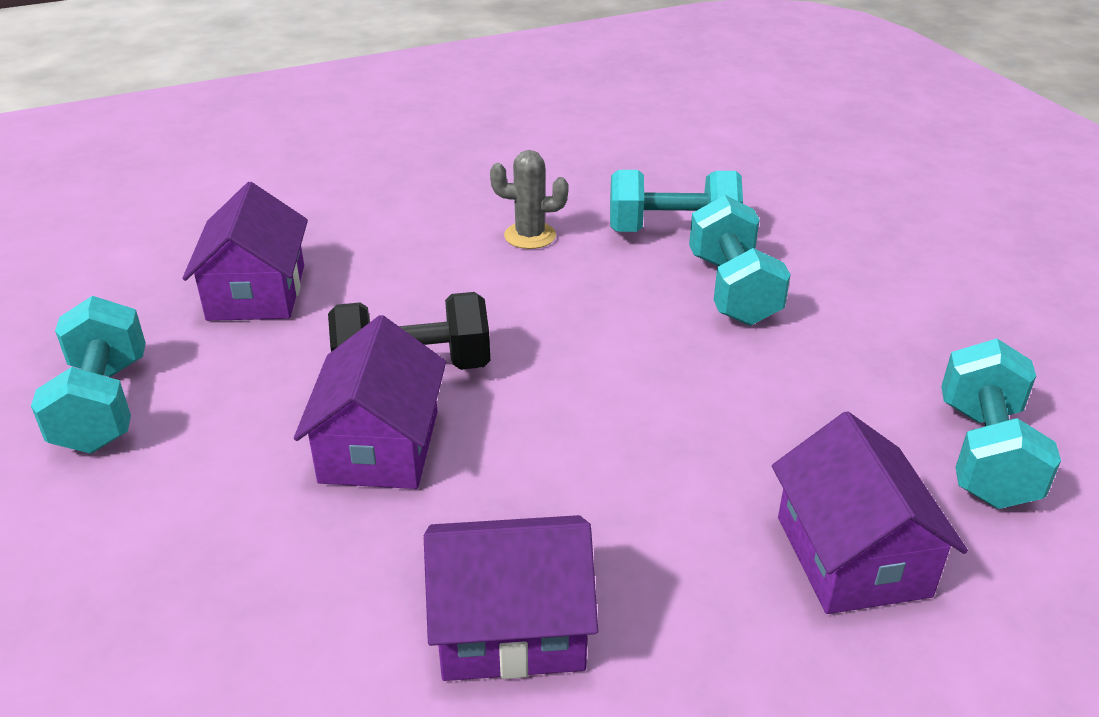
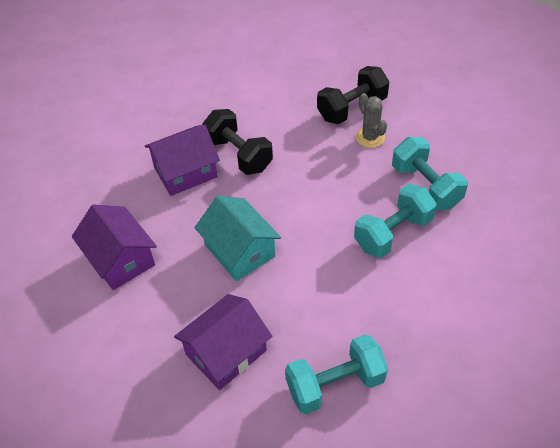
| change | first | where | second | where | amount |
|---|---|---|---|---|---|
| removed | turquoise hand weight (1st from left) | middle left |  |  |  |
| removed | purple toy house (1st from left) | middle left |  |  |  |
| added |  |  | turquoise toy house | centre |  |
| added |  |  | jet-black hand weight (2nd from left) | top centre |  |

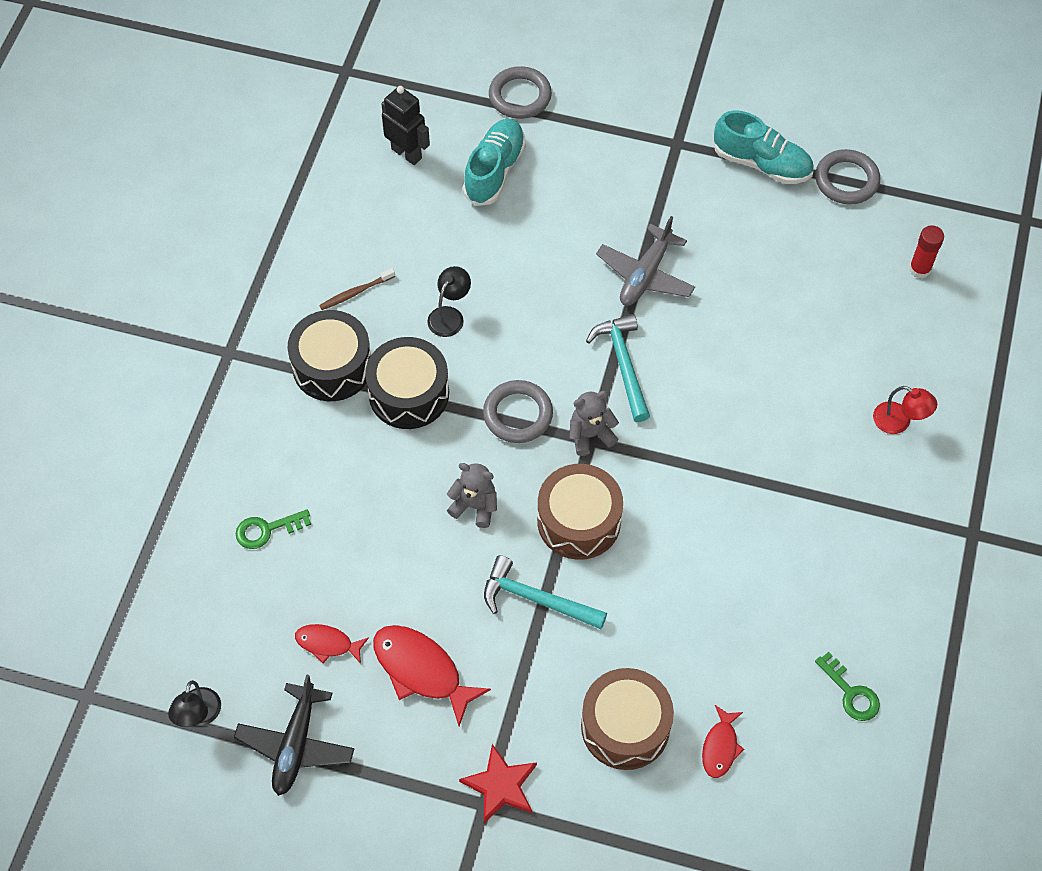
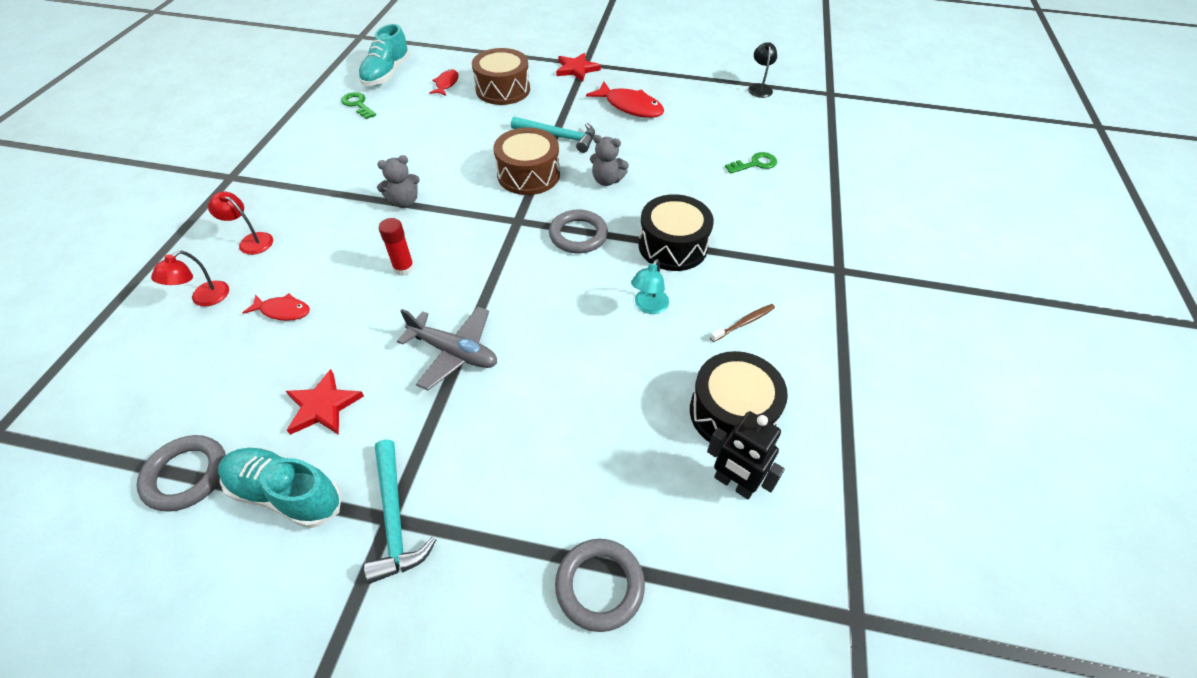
| change | first | where | second | where | amount |
|---|---|---|---|---|---|
| removed | jet-black aeroplane | bottom left |  |  |  |
| added |  |  | crimson reading lamp (1st from left) | middle left |  |
| added |  |  | crimson star (1st from left) | middle left |  |
| moved | jet-black toy drum (1st from left in the first image) | middle left | jet-black toy drum (2nd from left) | centre |  |
| moved | crimson fish (1st from left) | bottom left |  | middle left |  |
| moved | turquoise shoe (1st from left in the first image) | top centre | turquoise shoe (2nd from left) | top left |  |
| moved | gray stuffed bear (2nd from left in the first image) | centre | gray stuffed bear (1st from left) | top left |  |
| moved | turquoise hammer (2nd from left in the first image) | centre | turquoise hammer (1st from left) | bottom centre |  |
| moved | crimson glue | top right |  | middle left |  |
| recoloured | jet-black reading lamp (2nd from left) | centre | turquoise reading lamp | centre |  |
| turned | gray aeroplane | top centre |  | centre | 90 degrees clockwise |

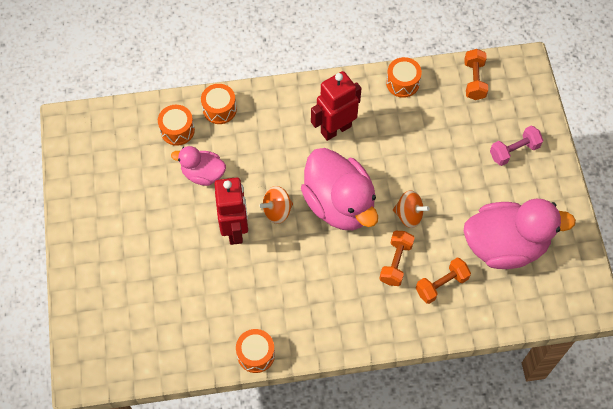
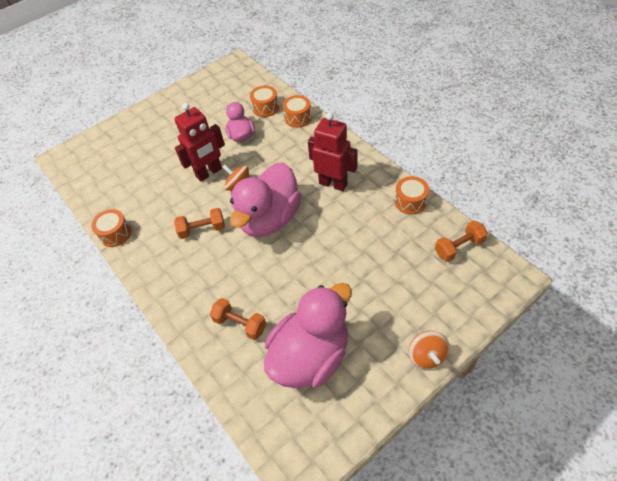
| change | first | where | second | where | amount |
|---|---|---|---|---|---|
| removed | rose-pink hand weight | middle right |  |  |  |
| moved | orange hand weight (1st from left) | centre |  | middle left |  |
| moved | orange spinning top (2nd from left) | middle right |  | bottom right |  |
| turned | rose-pink duck (3rd from left) | middle right |  | bottom centre | 105 degrees counterclockwise |

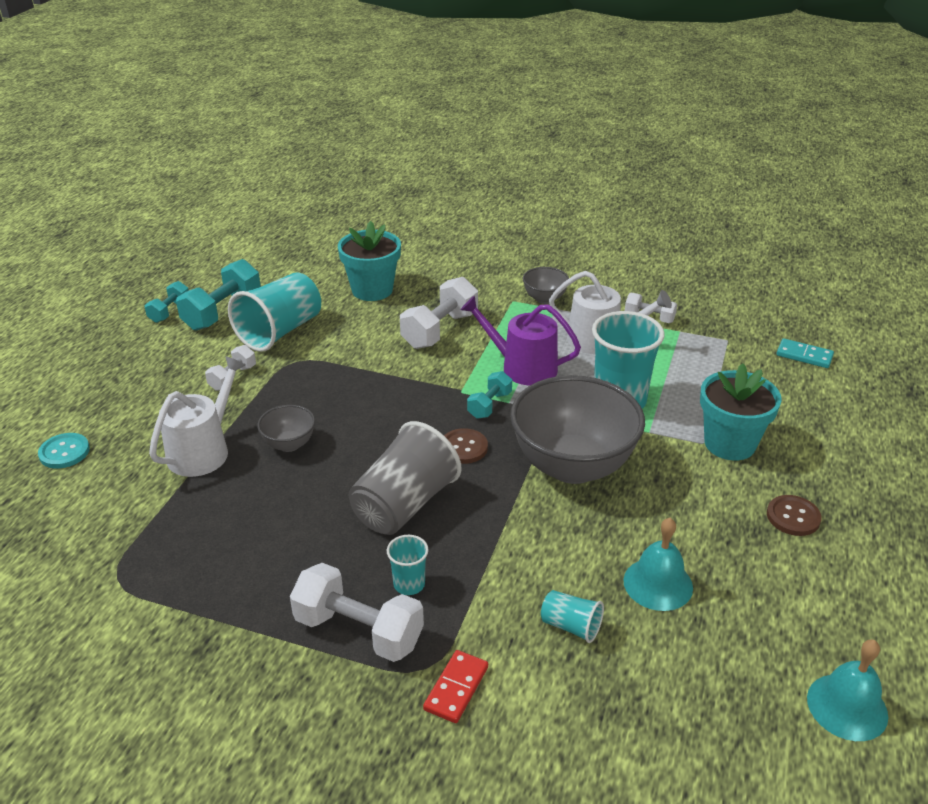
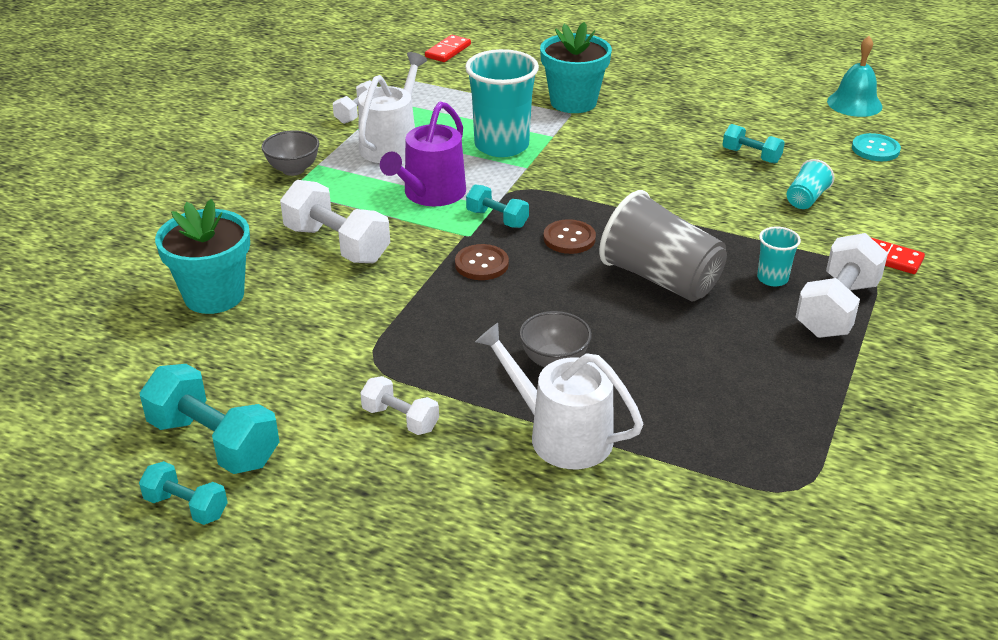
| change | first | where | second | where | amount |
|---|---|---|---|---|---|
| removed | turquoise beaker (1st from left) | middle left |  |  |  |
| removed | gray bowl (3rd from left) | centre |  |  |  |
| moved | turquoise shirt button | middle left |  | top right |  |
| moved | dark brown shirt button (2nd from left in the first image) | middle right | dark brown shirt button (1st from left) | centre |  |
| replaced | turquoise hand bell (1st from left) | bottom right | turquoise hand weight (4th from left) | top right |  |
| recoloured | turquoise domino | middle right | crimson domino (1st from left) | top centre |  |

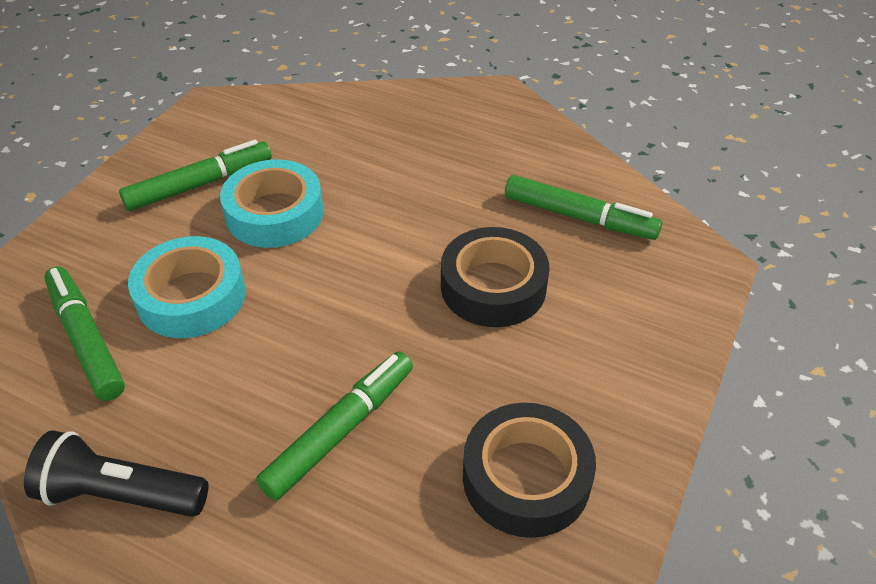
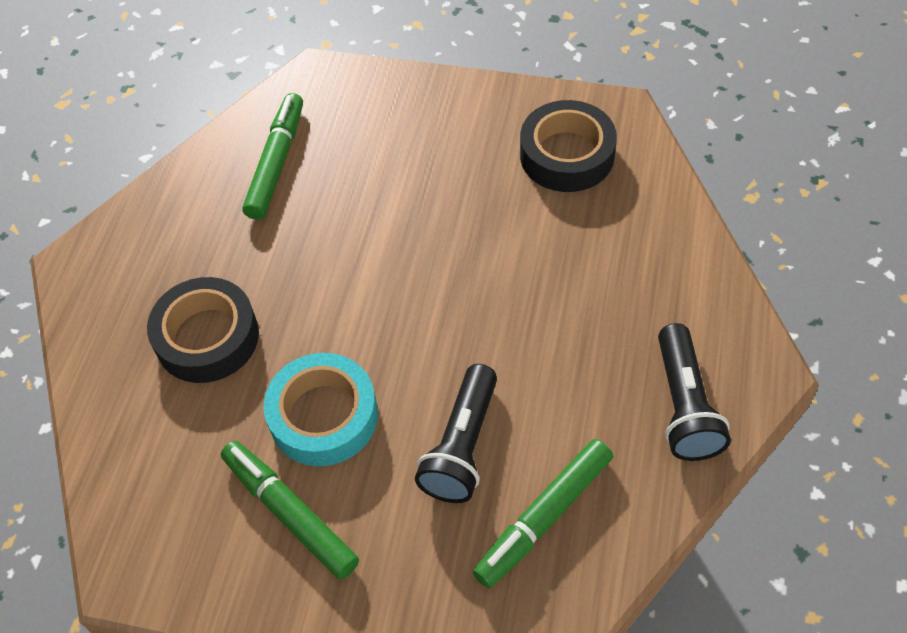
| change | first | where | second | where | amount |
|---|---|---|---|---|---|
| removed | green marker pen (3rd from left) | bottom centre |  |  |  |
| moved | jet-black roll of tape (1st from left) | centre |  | middle left |  |
| replaced | turquoise roll of tape (1st from left) | middle left | jet-black flashlight (1st from left) | bottom centre |  |

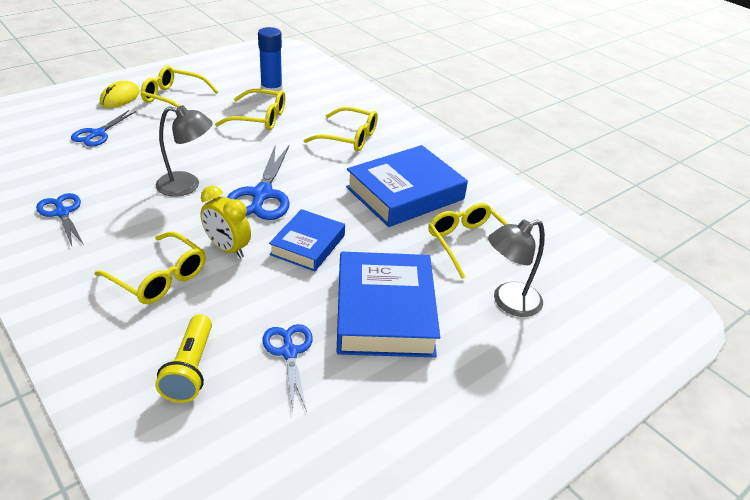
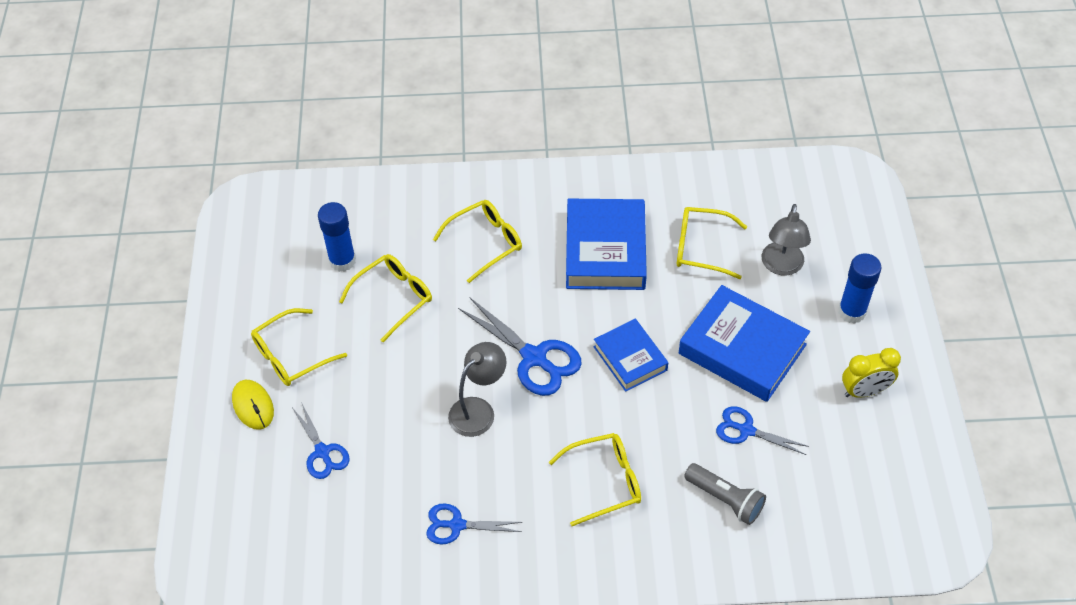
| change | first | where | second | where | amount |
|---|---|---|---|---|---|
| added |  |  | cobalt glue (2nd from left) | middle right |  |
| moved | bright yellow bedside clock | middle left |  | middle right |  |
| recoloured | bright yellow flashlight | bottom left | gray flashlight | bottom right |  |

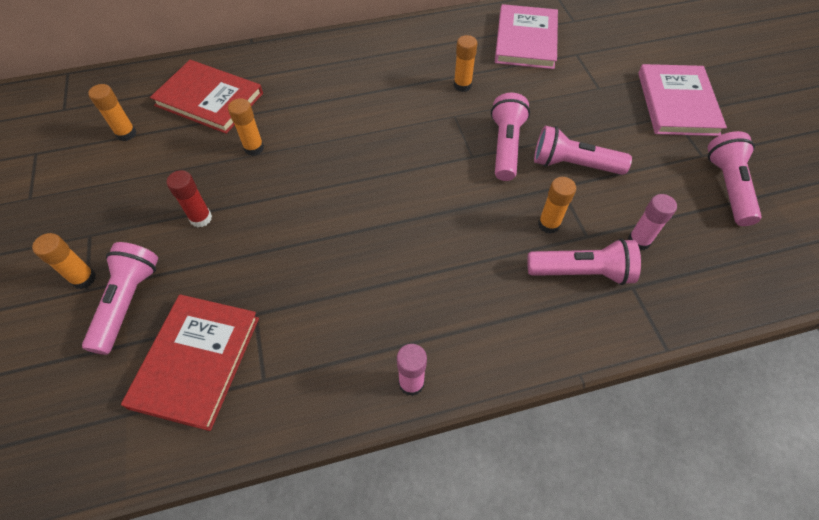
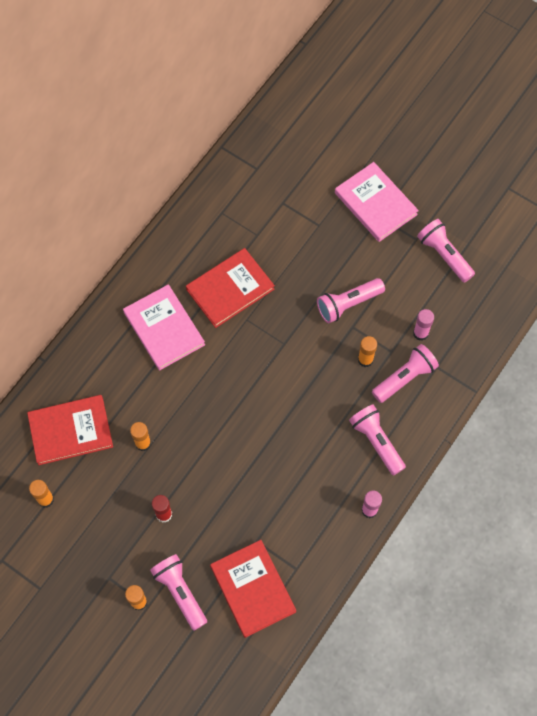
| change | first | where | second | where | amount |
|---|---|---|---|---|---|
| moved | rose-pink flashlight (2nd from left in the first image) | top centre | rose-pink flashlight (3rd from left) | middle right |  |
| moved | rose-pink hardcover (1st from left) | top centre |  | middle left |  |
| replaced | orange glue (4th from left) | top centre | crimson hardcover (2nd from left) | centre |  |

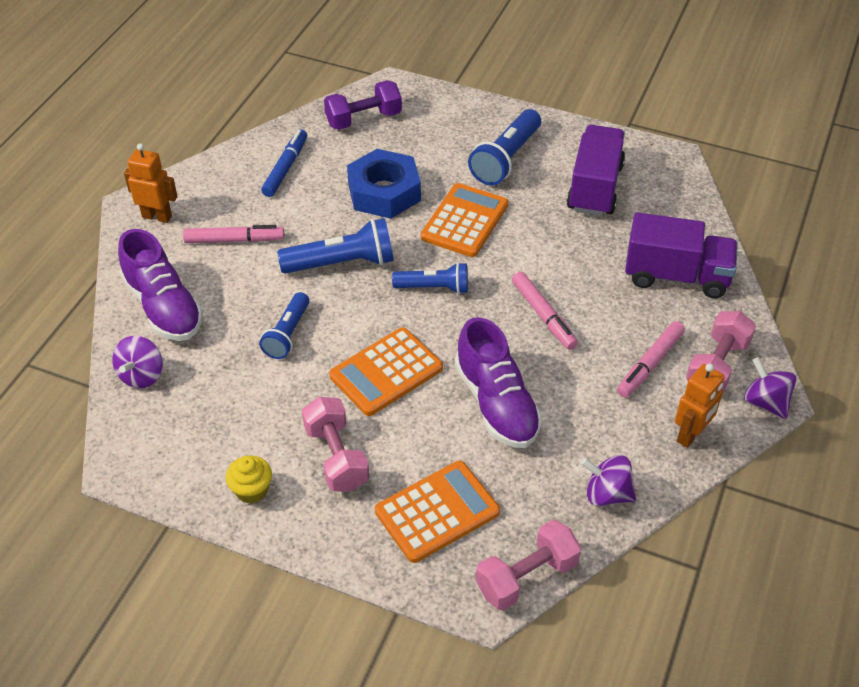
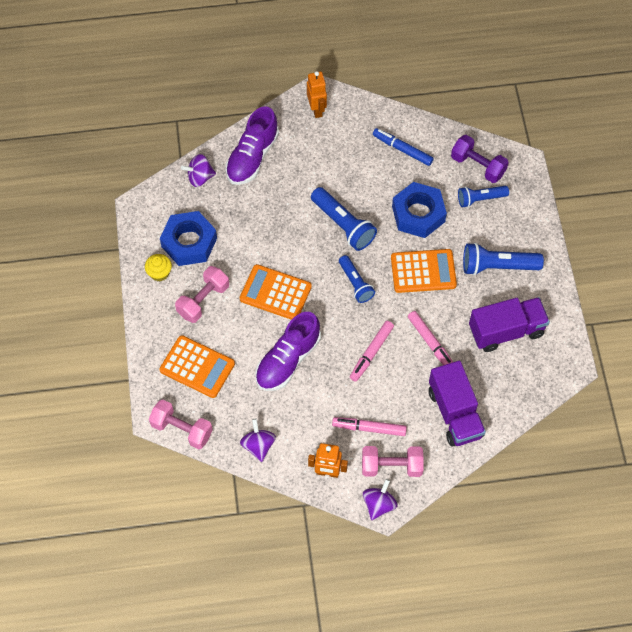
| change | first | where | second | where | amount |
|---|---|---|---|---|---|
| added |  |  | cobalt hexagon nut (1st from left) | middle left |  |
| moved | rose-pink marker pen (1st from left in the first image) | middle left | rose-pink marker pen (3rd from left) | middle right |  |
| moved | cobalt flashlight (1st from left in the first image) | middle left | cobalt flashlight (3rd from left) | top right |  |
| turned | cobalt marker pen | top left |  | top centre | 135 degrees counterclockwise |

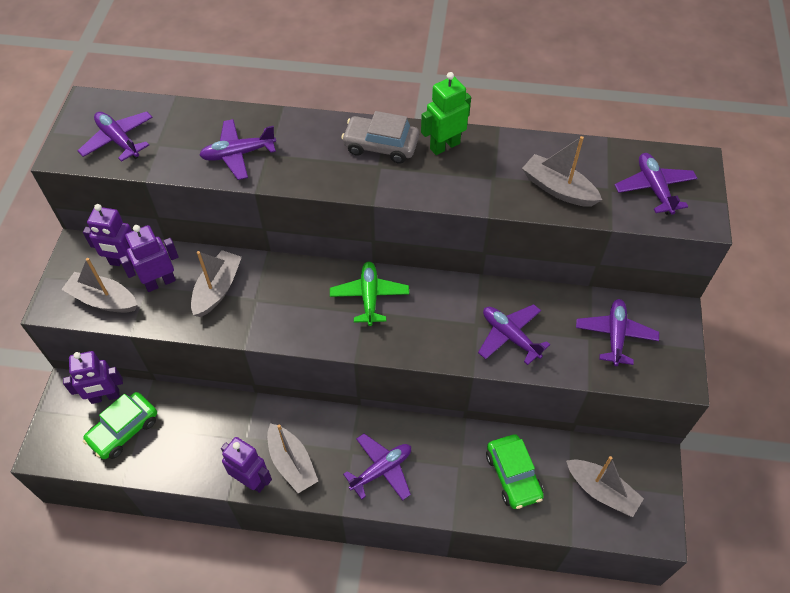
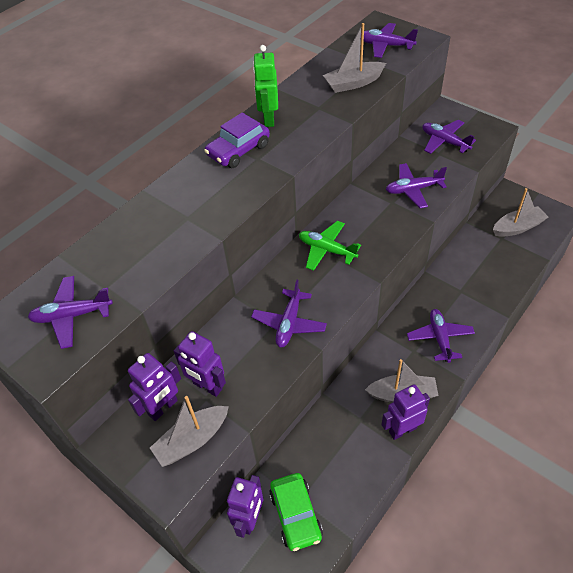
| change | first | where | second | where | amount |
|---|---|---|---|---|---|
| removed | gray toy boat (2nd from left) | middle left |  |  |  |
| removed | green automobile (2nd from left) | bottom centre |  |  |  |
| moved | purple aeroplane (2nd from left) | top left |  | centre |  |
| recoloured | gray automobile | top centre | purple automobile | top centre |  |
| turned | purple robot figure (3rd from left in the first image) | middle left | purple robot figure (2nd from left) | centre | 60 degrees counterclockwise |

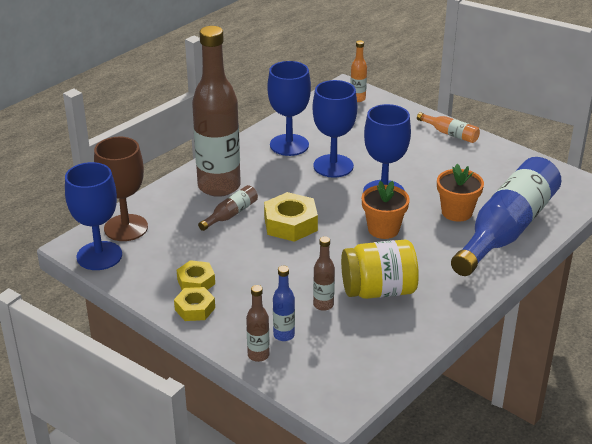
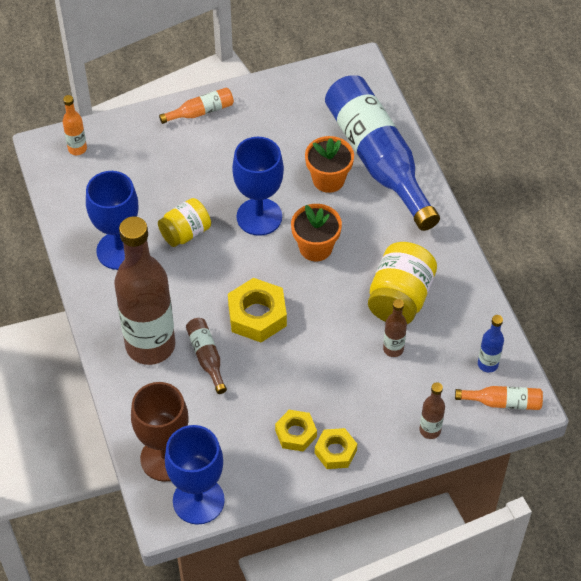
| change | first | where | second | where | amount |
|---|---|---|---|---|---|
| added |  |  | orange bottle (3rd from left) | bottom right |  |
| moved | cobalt bottle (1st from left in the first image) | bottom centre | cobalt bottle (2nd from left) | middle right |  |
| replaced | cobalt chalice (3rd from left) | top centre | bright yellow preserve jar (1st from left) | middle left |  |

